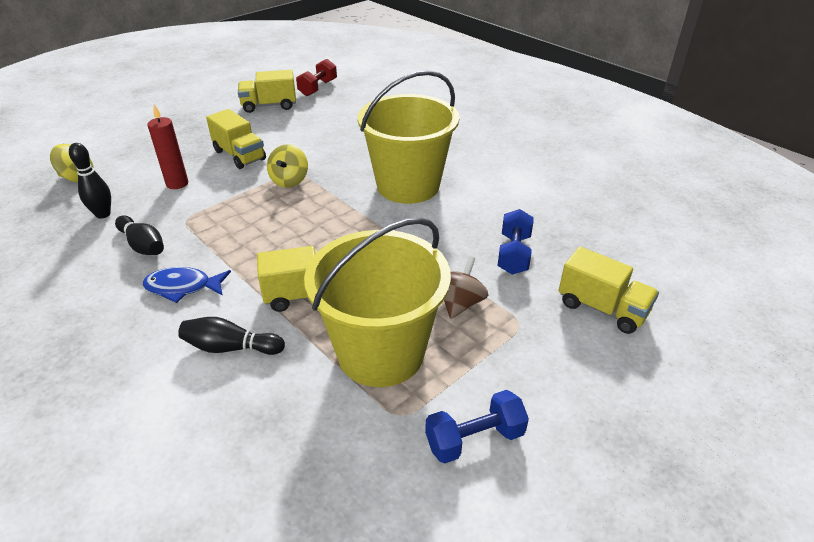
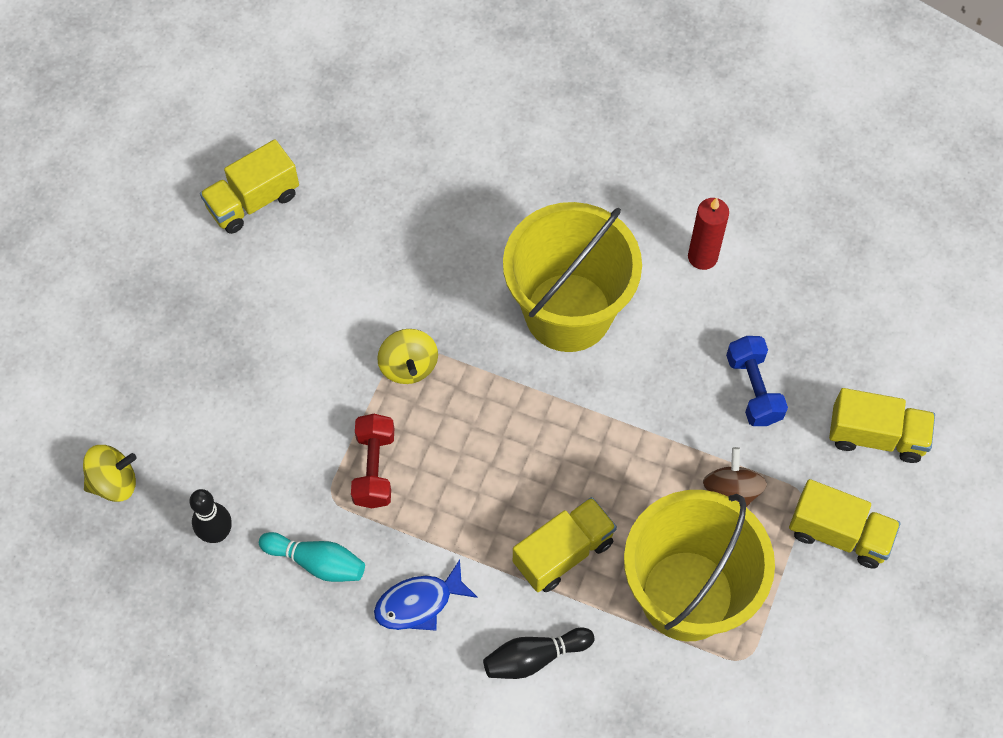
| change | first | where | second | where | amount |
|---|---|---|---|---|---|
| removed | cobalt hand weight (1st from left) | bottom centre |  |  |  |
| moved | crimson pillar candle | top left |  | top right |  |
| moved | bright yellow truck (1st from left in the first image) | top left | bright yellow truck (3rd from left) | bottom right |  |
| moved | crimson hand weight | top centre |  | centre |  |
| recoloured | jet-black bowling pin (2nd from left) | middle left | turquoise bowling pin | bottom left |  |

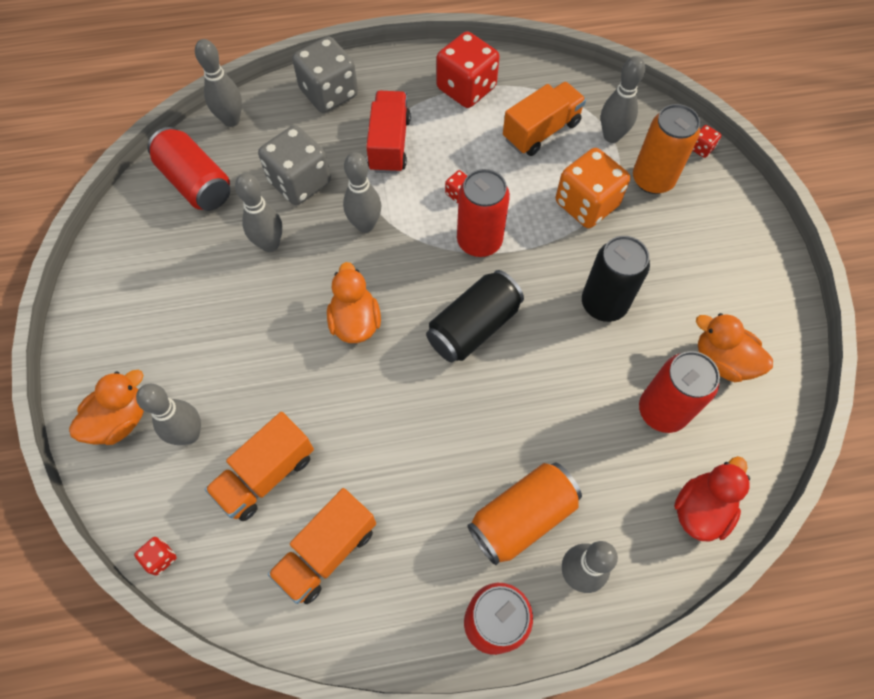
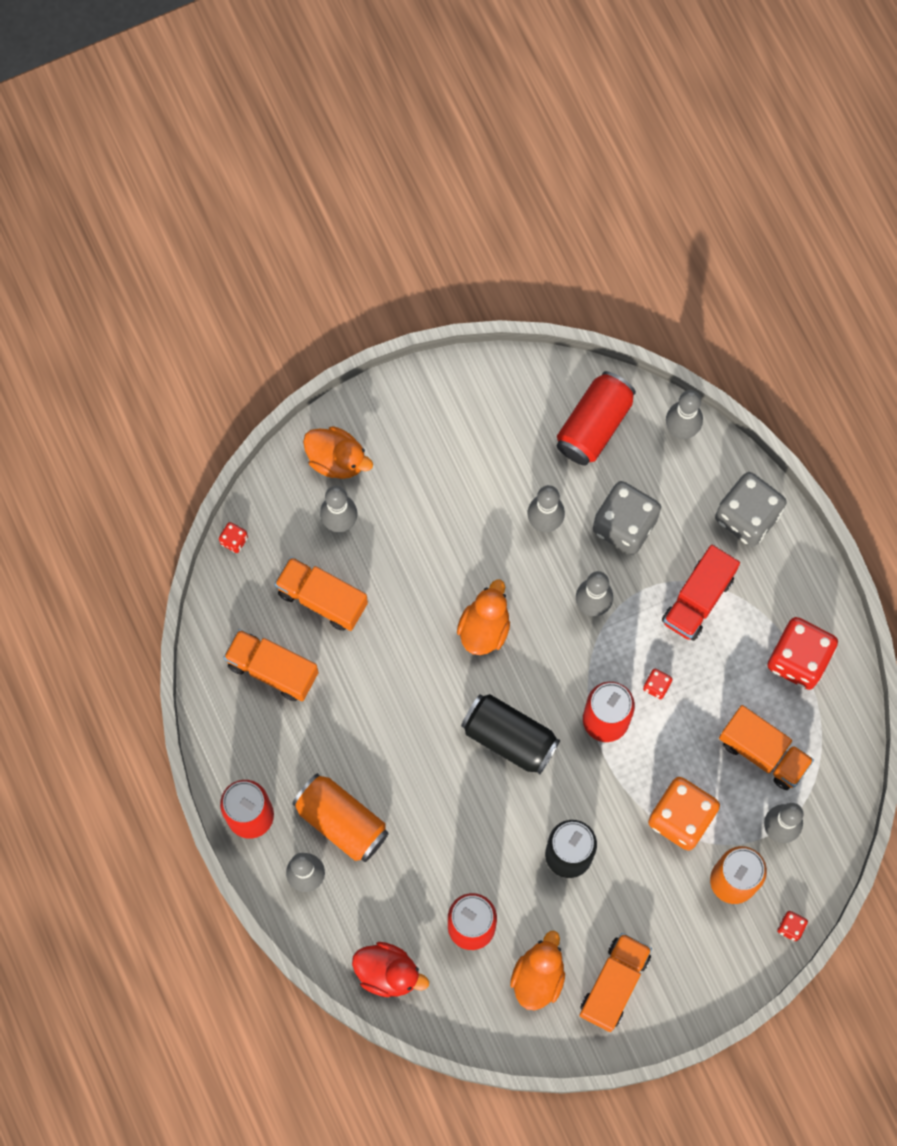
| change | first | where | second | where | amount |
|---|---|---|---|---|---|
| added |  |  | orange truck (3rd from left) | bottom right |  |
| turned | orange duck (2nd from left) | centre |  | centre | 45 degrees counterclockwise |
| turned | crimson truck | top centre |  | middle right | 135 degrees clockwise |

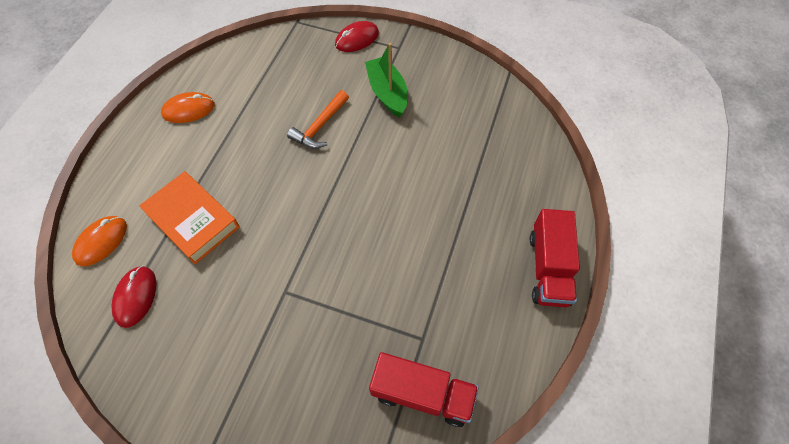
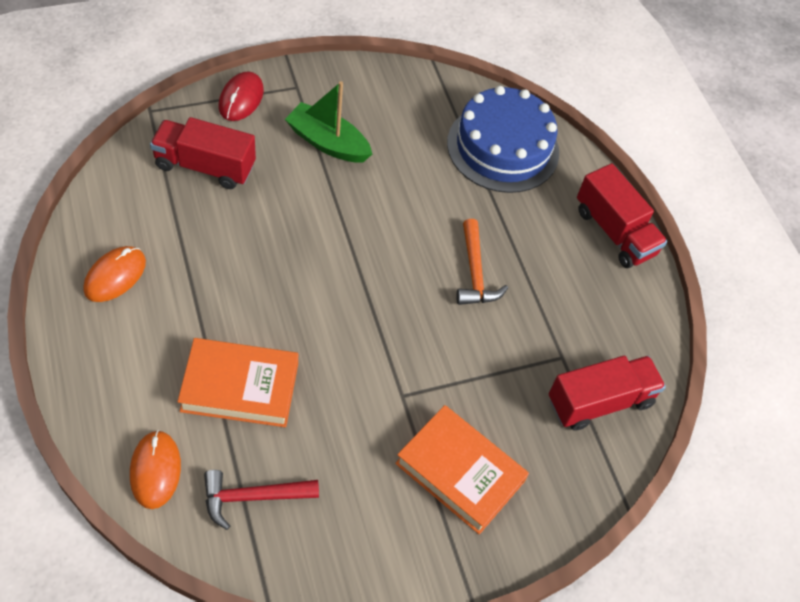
| change | first | where | second | where | amount |
|---|---|---|---|---|---|
| added |  |  | crimson truck (1st from left) | top left |  |
| added |  |  | orange hardcover (2nd from left) | bottom centre |  |
| added |  |  | cobalt layer cake | top centre |  |
| moved | orange hammer | top centre |  | centre |  |
| replaced | crimson computer mouse (1st from left) | bottom left | crimson hammer | bottom left |  |

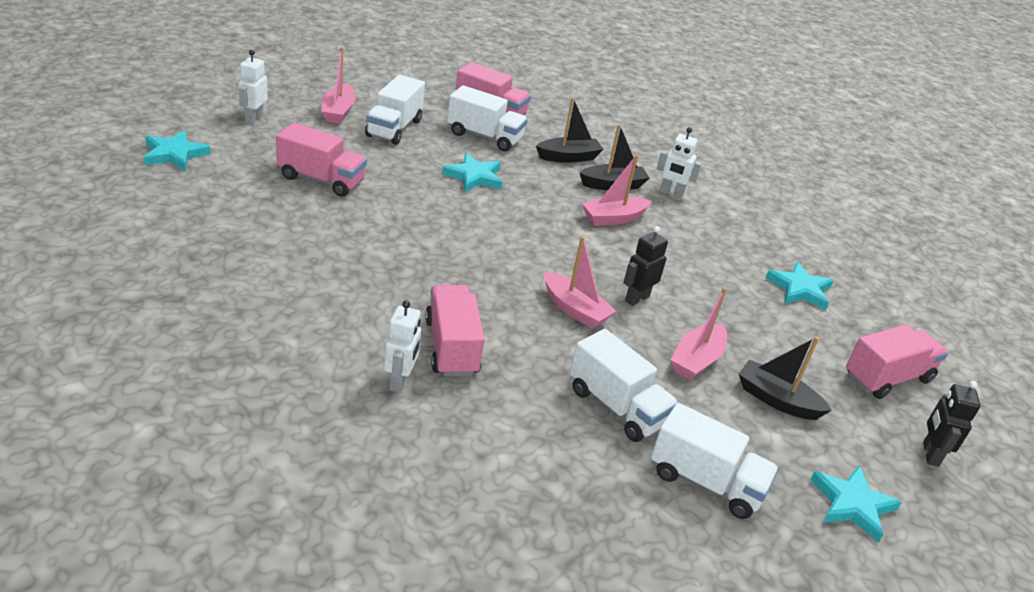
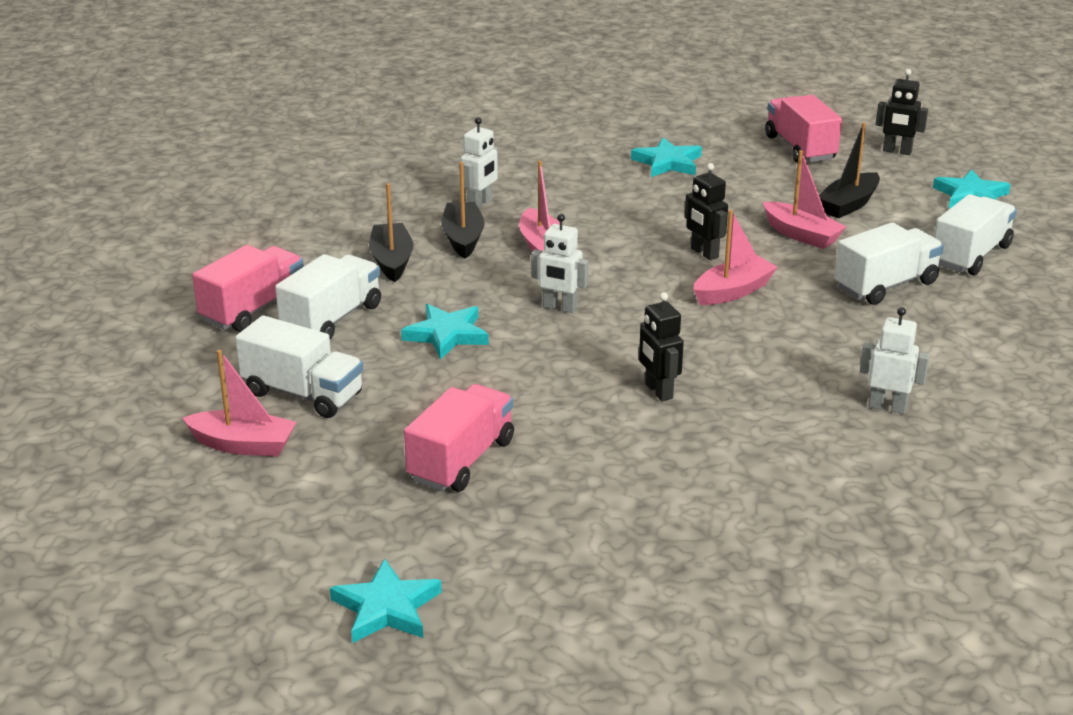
| change | first | where | second | where | amount |
|---|---|---|---|---|---|
| removed | rose-pink truck (2nd from left) | centre |  |  |  |
| added |  |  | jet-black robot figure (1st from left) | centre |  |
| moved | white robot figure (1st from left in the first image) | top left | white robot figure (2nd from left) | centre |  |

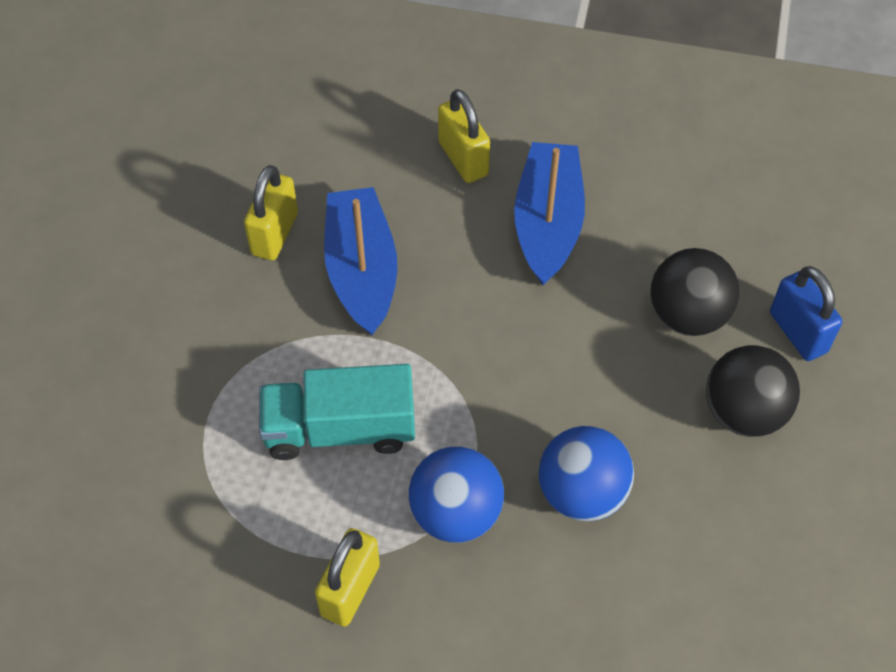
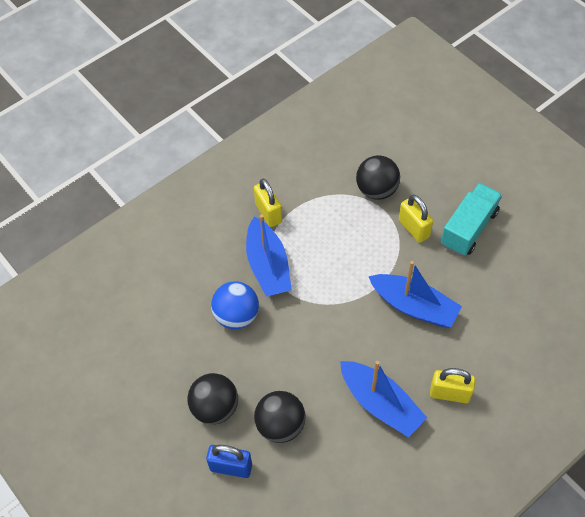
| change | first | where | second | where | amount |
|---|---|---|---|---|---|
| added |  |  | jet-black sphere (3rd from left) | centre |  |
| moved | bright yellow lock (1st from left in the first image) | top left | bright yellow lock (2nd from left) | middle right |  |
| moved | turquoise truck | centre |  | middle right |  |
| replaced | cobalt sphere (1st from left) | bottom centre | cobalt toy boat (1st from left) | centre |  |

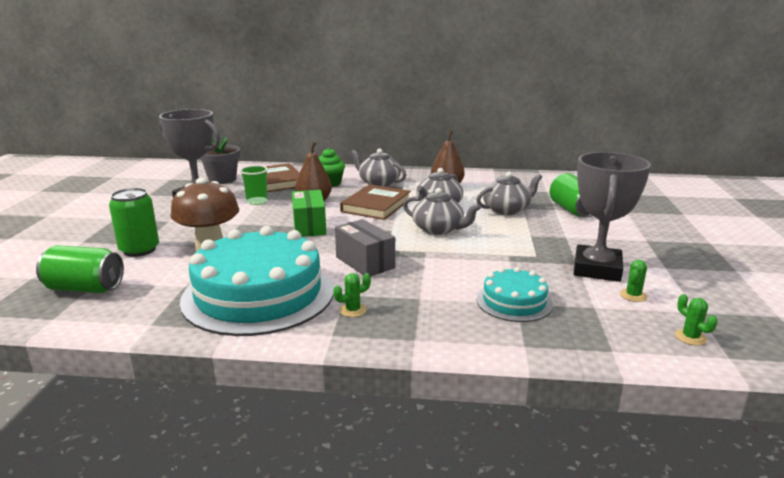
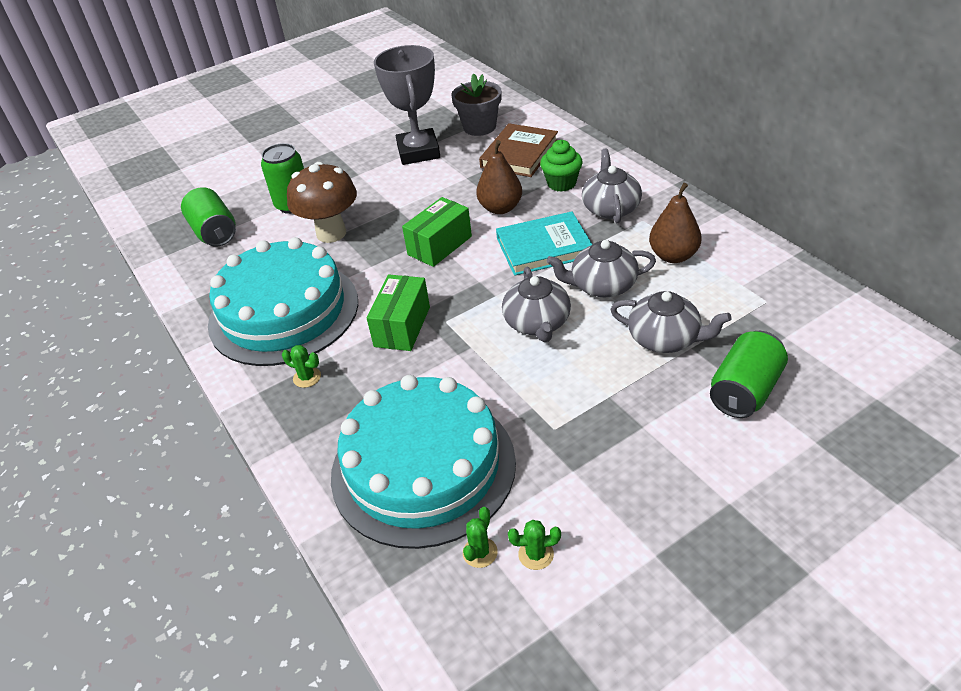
| change | first | where | second | where | amount |
|---|---|---|---|---|---|
| removed | green beaker | middle left |  |  |  |
| removed | gray trophy (2nd from left) | middle right |  |  |  |
| moved | green cactus (3rd from left in the first image) | bottom right | green cactus (2nd from left) | bottom centre |  |
| recoloured | gray box | centre | green box (1st from left) | centre |  |
| recoloured | dark brown hardcover (2nd from left) | centre | turquoise hardcover | centre |  |
| resized | turquoise layer cake (2nd from left) | centre |  | bottom centre | x2.04 |

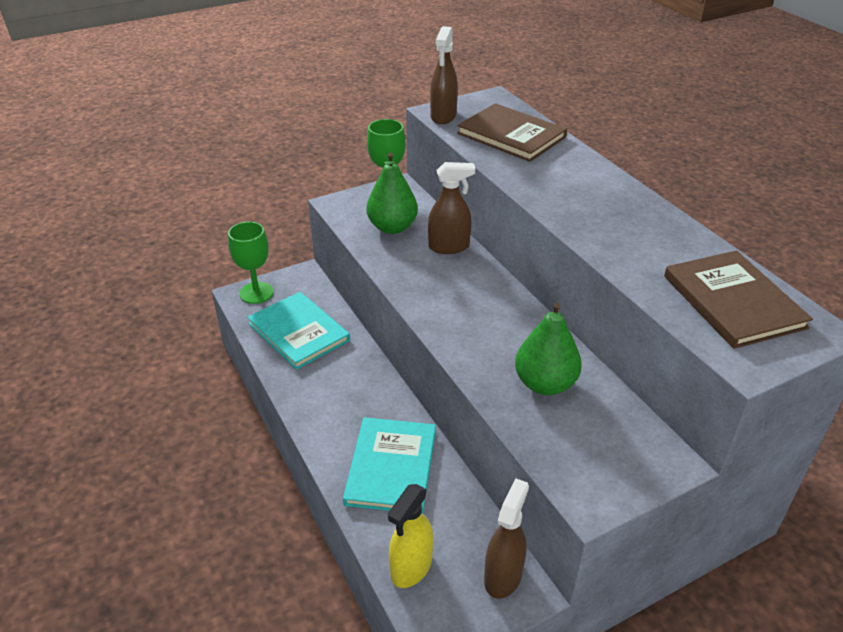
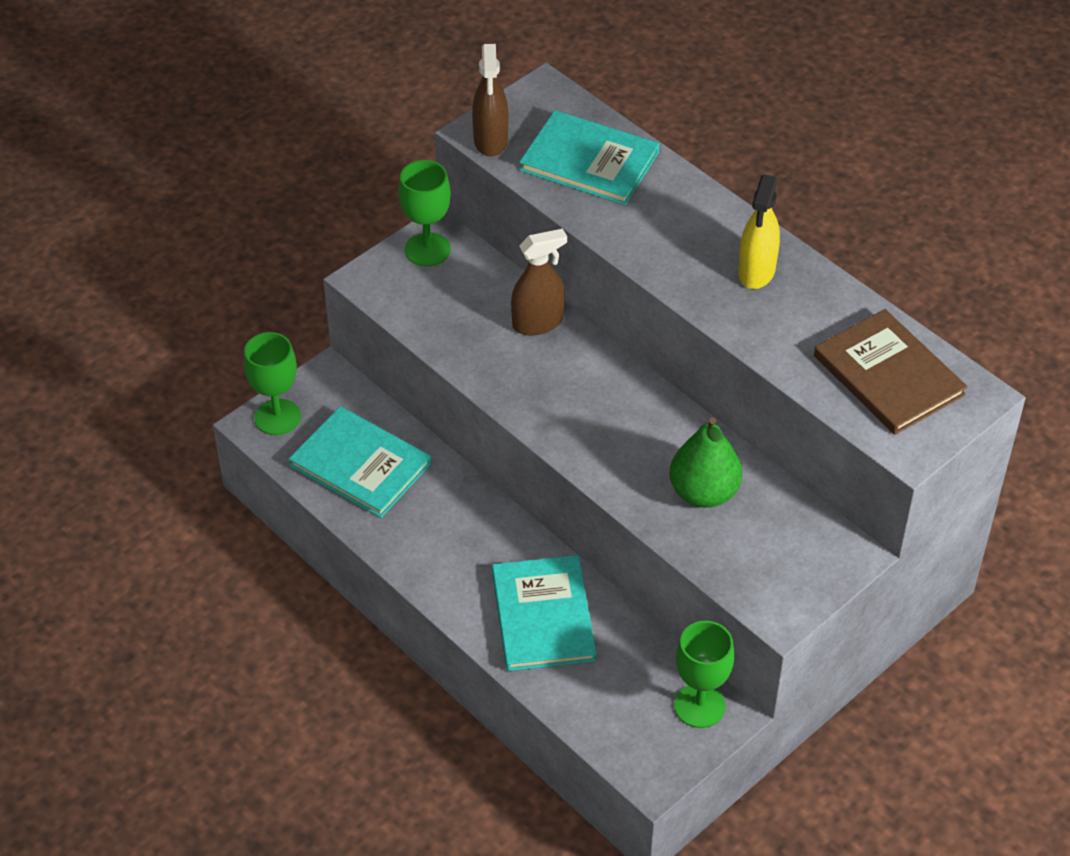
| change | first | where | second | where | amount |
|---|---|---|---|---|---|
| removed | green pear fruit (1st from left) | top centre |  |  |  |
| moved | bright yellow spray bottle | bottom centre |  | top right |  |
| replaced | dark brown spray bottle (3rd from left) | bottom centre | green chalice (3rd from left) | bottom centre |  |
| recoloured | dark brown hardcover (1st from left) | top centre | turquoise hardcover (3rd from left) | top centre |  |

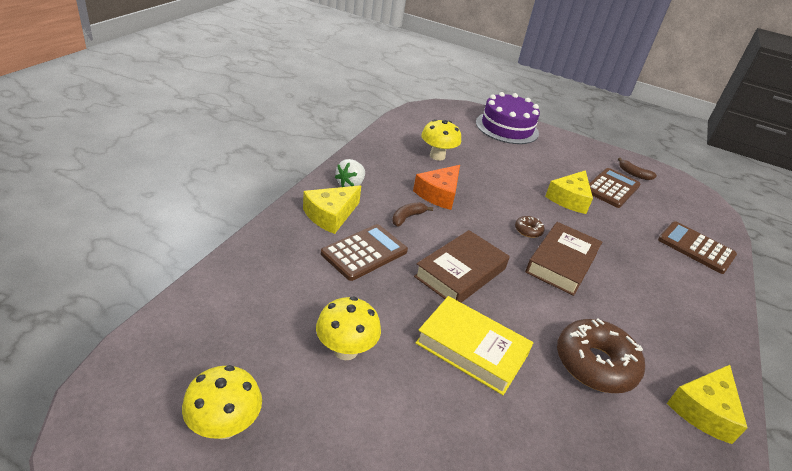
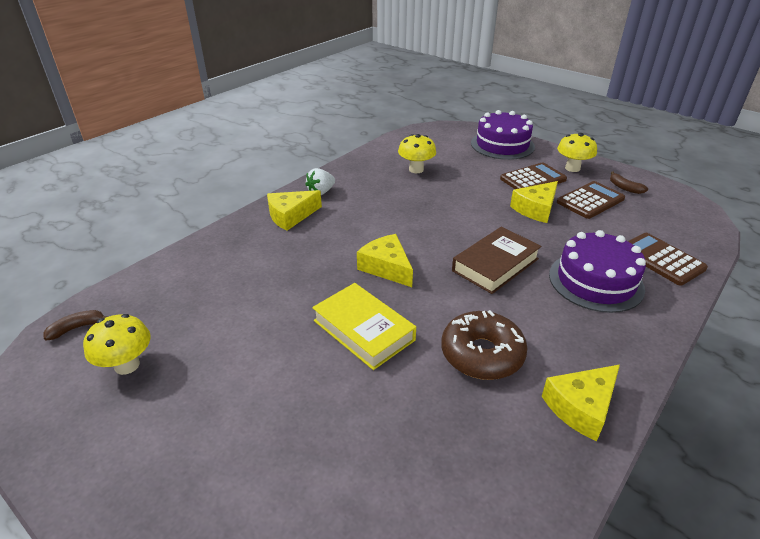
| change | first | where | second | where | amount |
|---|---|---|---|---|---|
| removed | orange cheese wedge | centre |  |  |  |
| removed | dark brown glazed donut (1st from left) | middle right |  |  |  |
| added |  |  | purple layer cake (2nd from left) | middle right |  |
| moved | bright yellow toadstool (2nd from left in the first image) | bottom centre | bright yellow toadstool (3rd from left) | top right |  |
| moved | dark brown adding machine (1st from left) | centre |  | top right |  |
| moved | dark brown banana fruit (1st from left) | centre |  | middle left |  |
| replaced | dark brown hardcover (1st from left) | centre | bright yellow cheese wedge (2nd from left) | centre |  |

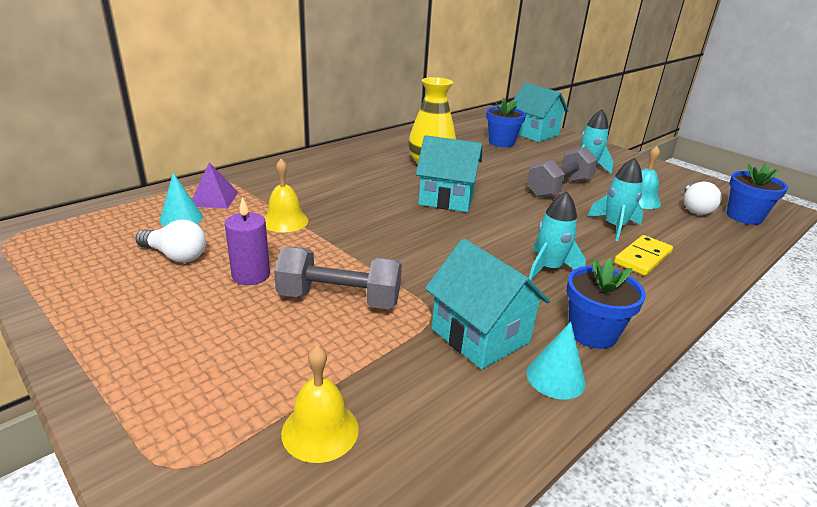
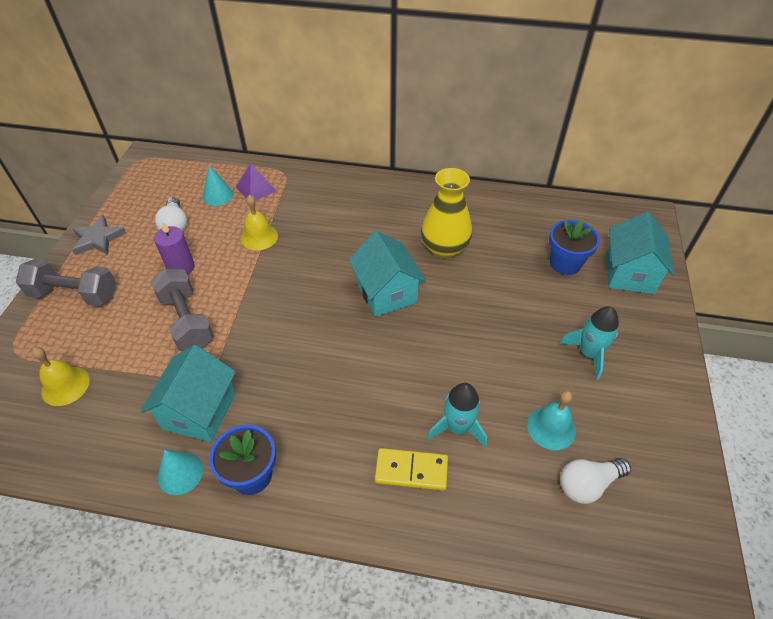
| change | first | where | second | where | amount |
|---|---|---|---|---|---|
| removed | turquoise spaceship (1st from left) | middle right |  |  |  |
| removed | cobalt potted plant (3rd from left) | middle right |  |  |  |
| added |  |  | gray star | middle left |  |
| moved | gray hand weight (2nd from left in the first image) | middle right | gray hand weight (1st from left) | middle left |  |

